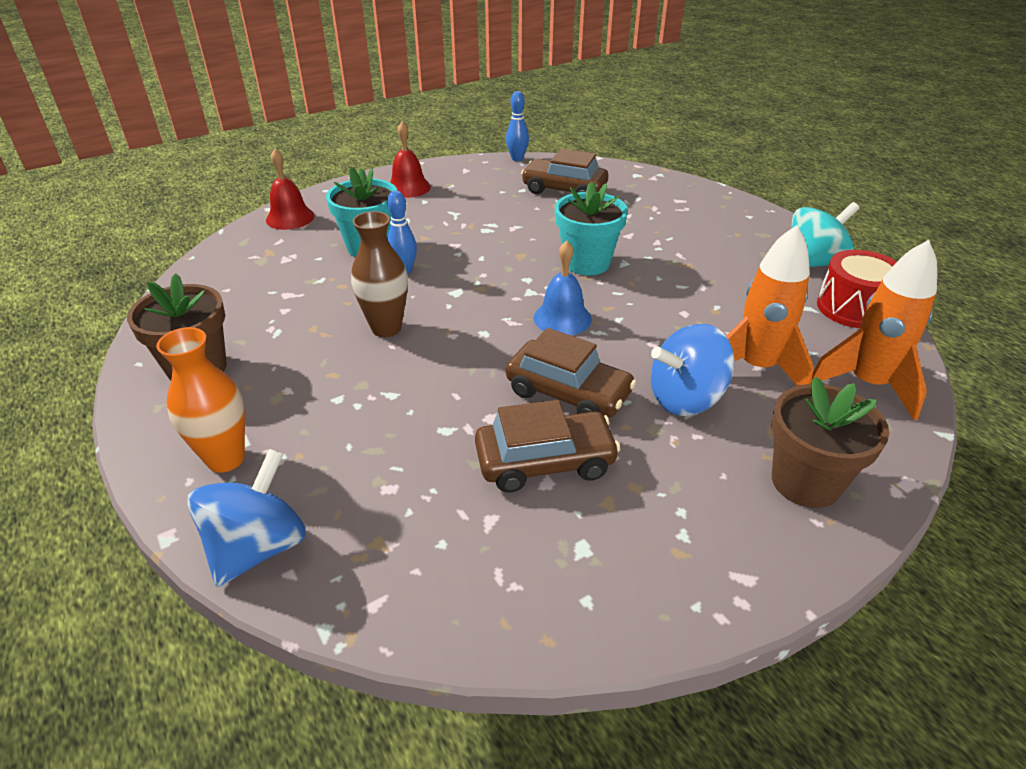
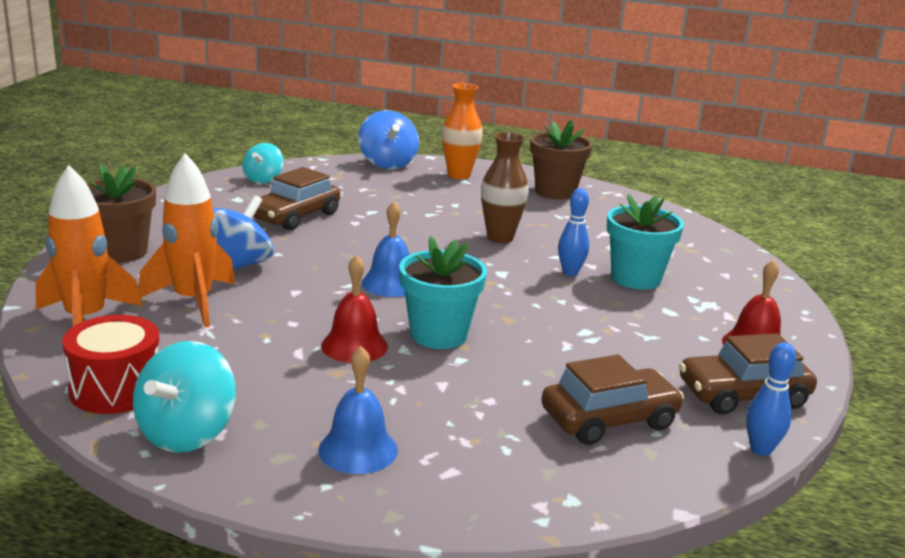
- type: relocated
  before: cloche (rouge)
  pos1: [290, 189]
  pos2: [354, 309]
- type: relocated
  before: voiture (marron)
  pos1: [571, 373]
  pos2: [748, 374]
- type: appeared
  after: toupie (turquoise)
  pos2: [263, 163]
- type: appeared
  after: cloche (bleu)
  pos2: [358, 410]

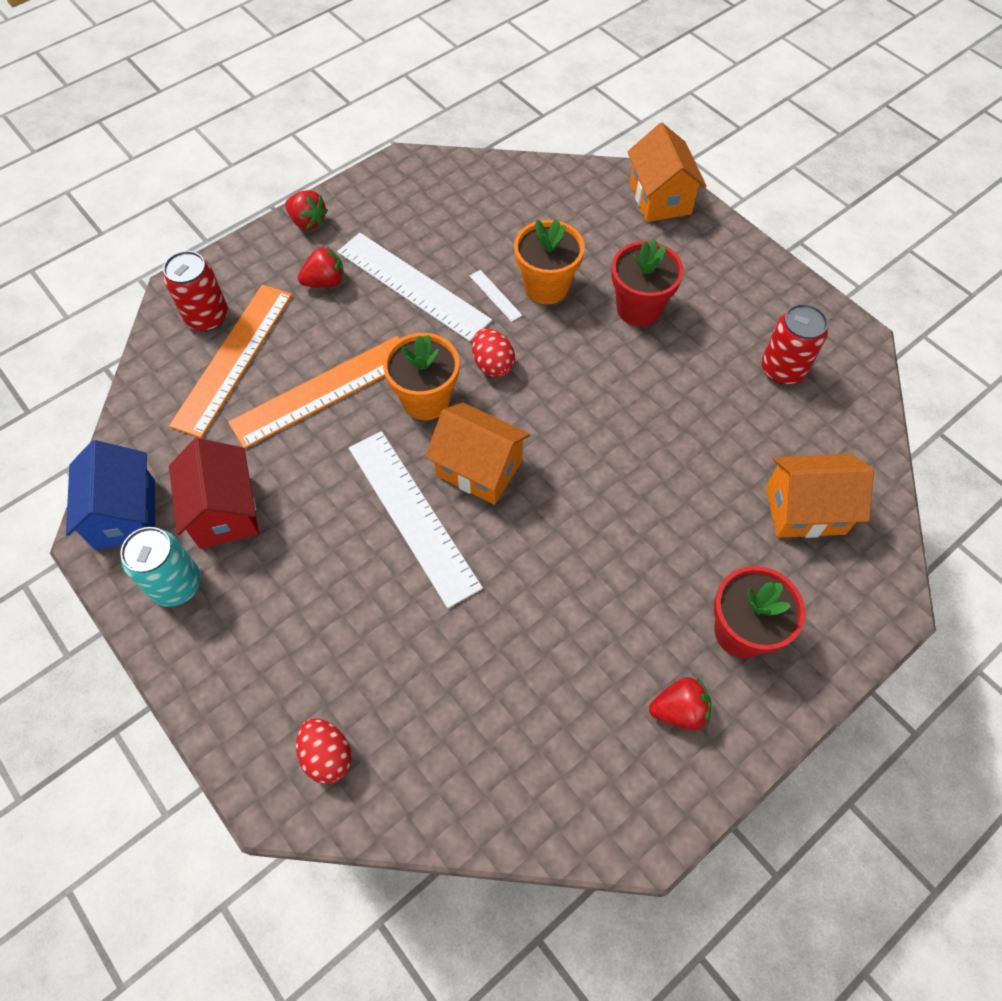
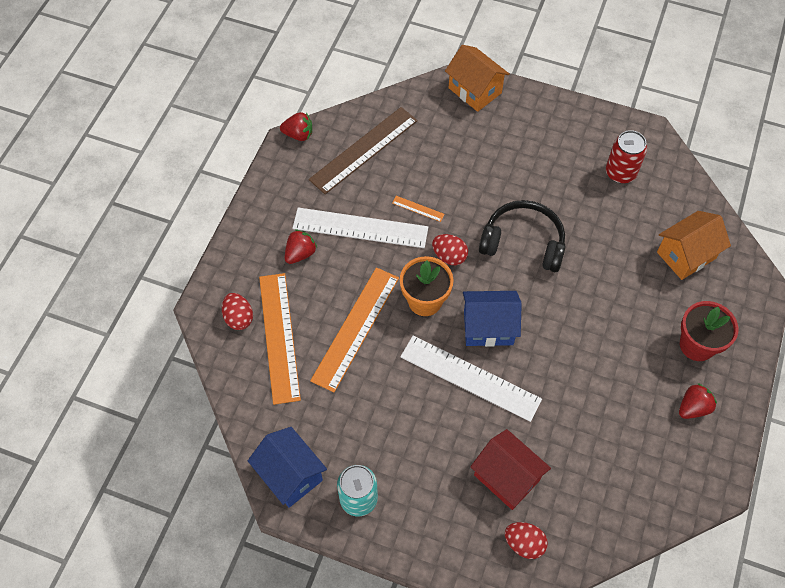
- type: relocated
  before: fraise (rouge)
  pos1: [306, 210]
  pos2: [296, 126]
- type: missing
  before: pot de fleurs (orange)
  pos1: [549, 262]
- type: missing
  before: pot de fleurs (rouge)
  pos1: [647, 282]
- type: exchanged
  before: canette (rouge)
  after: œuf (rouge)
  pos1: [195, 291]
  pos2: [237, 311]
- type: colour
  before: règle (blanc)
  after: règle (orange)
  pos1: [496, 296]
  pos2: [418, 209]
- type: colour
  before: maison (orange)
  after: maison (bleu)
  pos1: [477, 454]
  pos2: [492, 319]
- type: relocated
  before: maison (rouge)
  pos1: [214, 493]
  pos2: [510, 469]
- type: appeared
  after: règle (marron)
  pos2: [363, 150]
- type: appeared
  after: casque audio (noir)
  pos2: [522, 236]

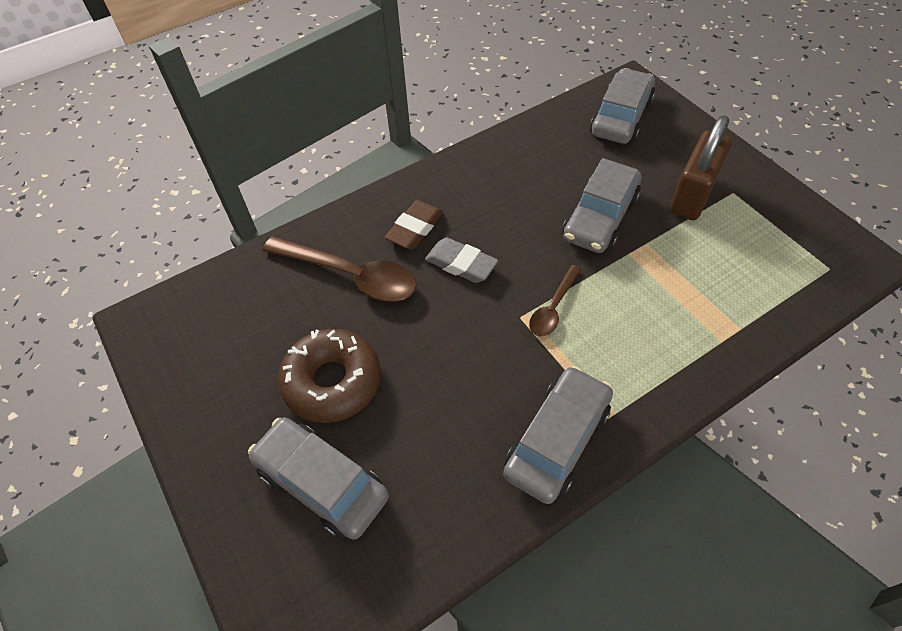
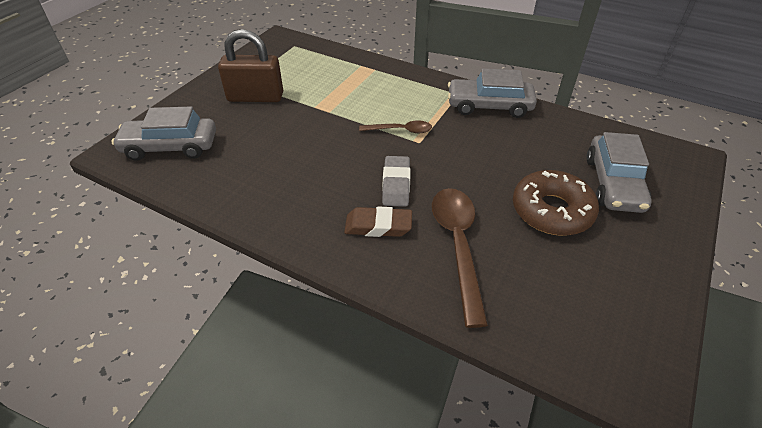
- type: missing
  before: voiture (gris)
  pos1: [602, 205]

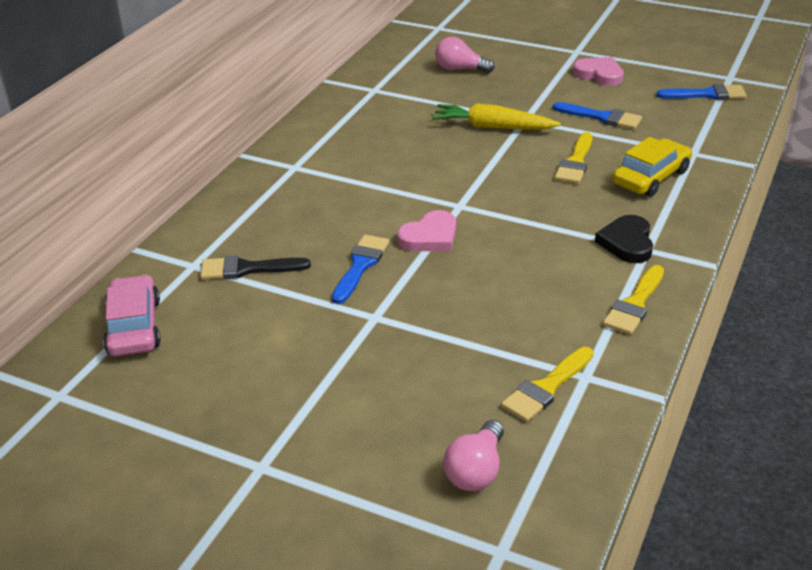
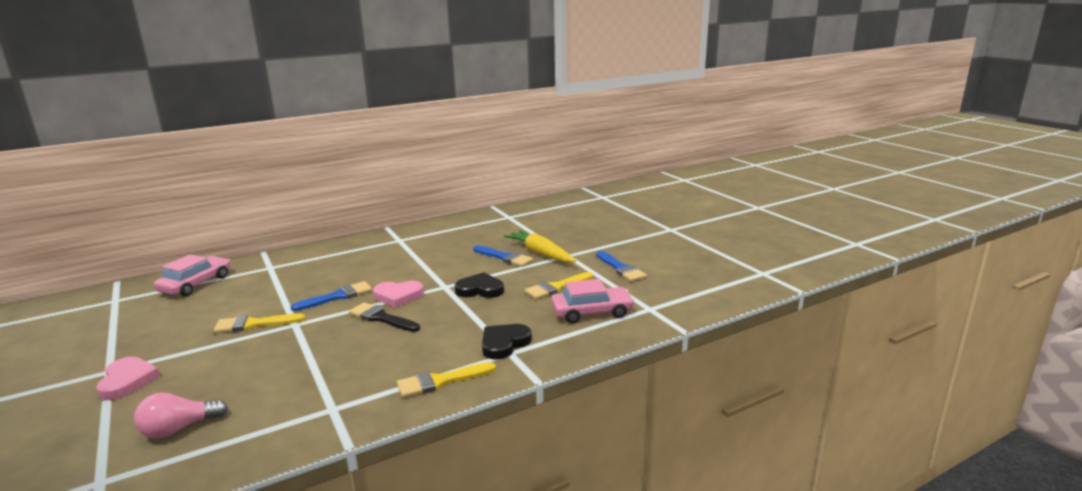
- type: missing
  before: ampoule (rose)
  pos1: [465, 55]
- type: relocated
  before: cœur (rose)
  pos1: [598, 71]
  pos2: [128, 378]
- type: relocated
  before: pinceau (bleu)
  pos1: [701, 92]
  pos2: [503, 256]
- type: colour
  before: voiture (jaune)
  after: voiture (rose)
  pos1: [652, 167]
  pos2: [593, 301]
- type: relocated
  before: pinceau (noir)
  pos1: [255, 267]
  pos2: [384, 317]
- type: relocated
  before: pinceau (jaune)
  pos1: [547, 384]
  pos2: [259, 323]
- type: appeared
  after: cœur (noir)
  pos2: [479, 285]

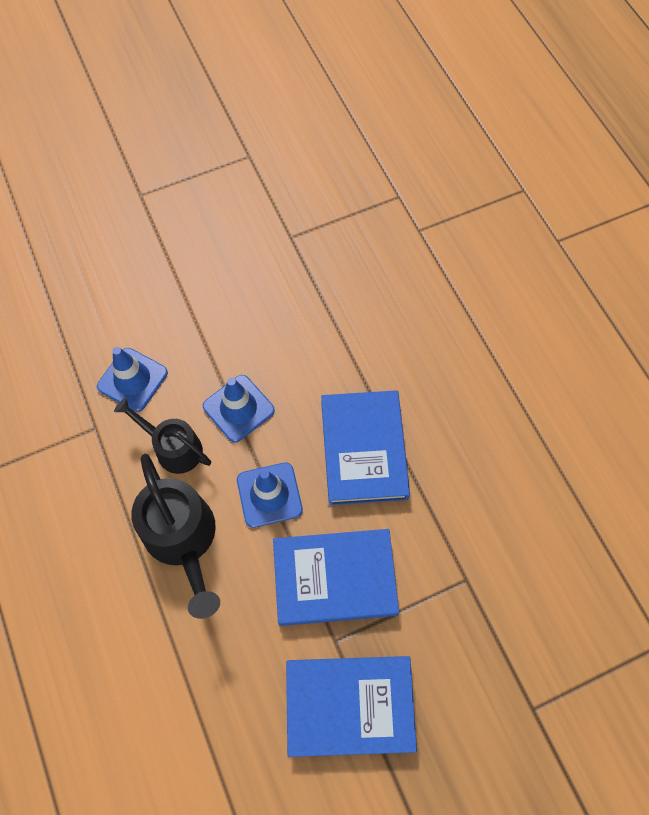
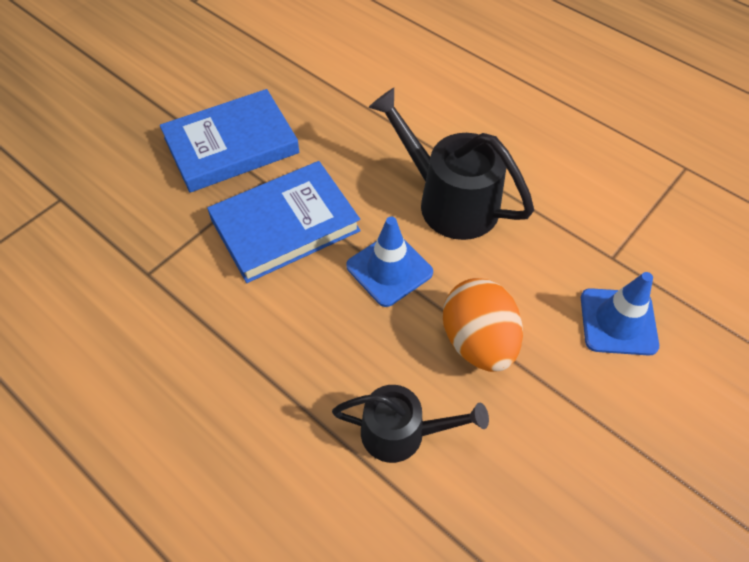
- type: exchanged
  before: cône de chantier (bleu)
  after: œuf (orange)
  pos1: [239, 409]
  pos2: [483, 325]
- type: missing
  before: livre (bleu)
  pos1: [365, 447]
- type: relocated
  before: arrosoir (noir)
  pos1: [162, 436]
  pos2: [410, 424]

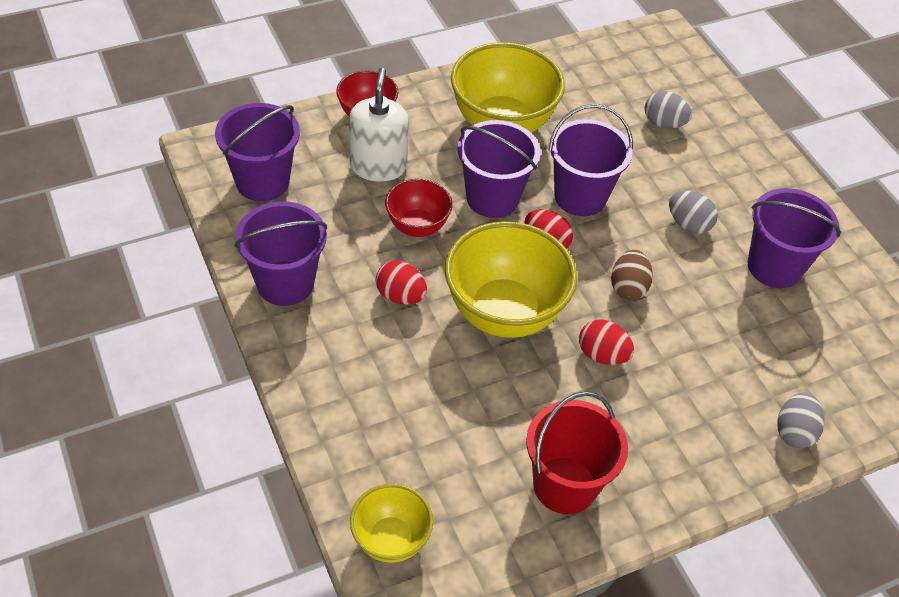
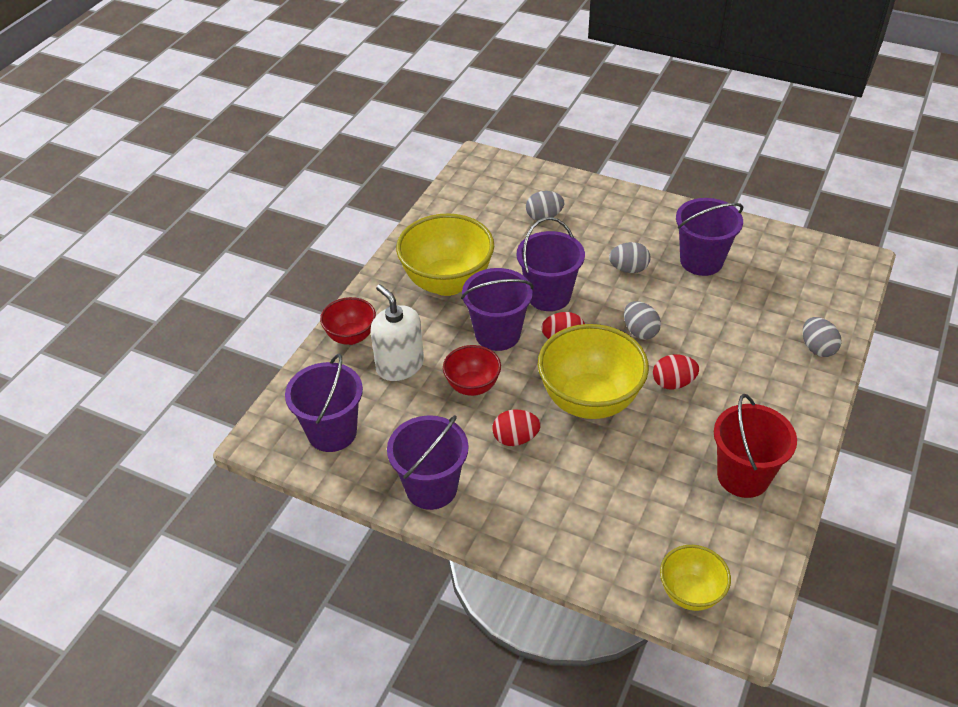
- type: colour
  before: œuf (marron)
  after: œuf (gris)
  pos1: [632, 275]
  pos2: [642, 320]

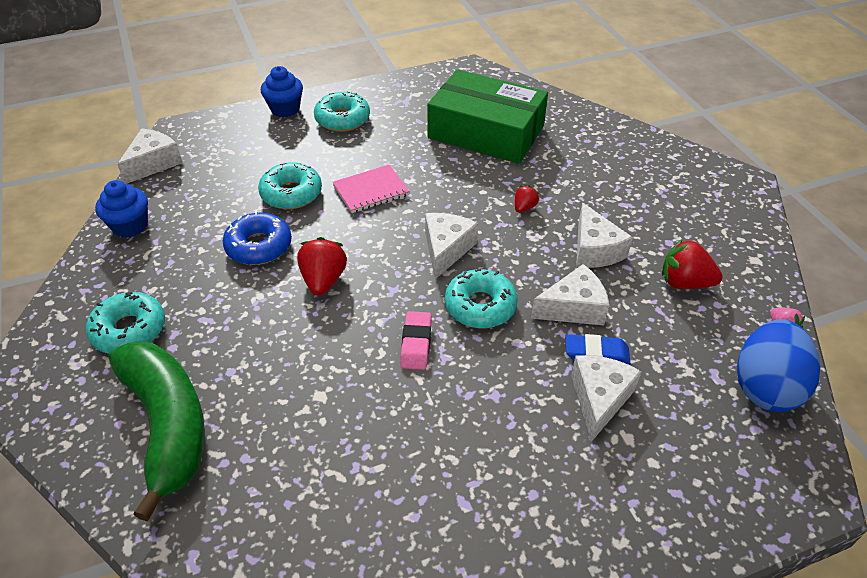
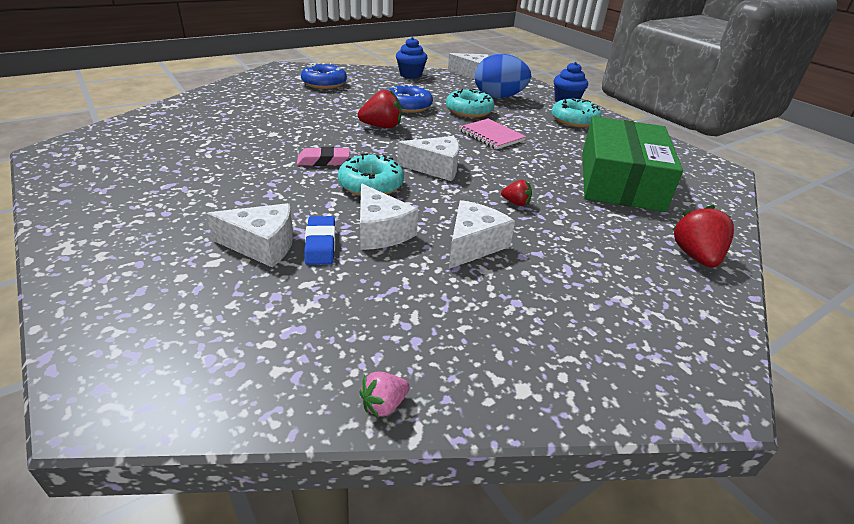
- type: spun
  before: fromage (blanc)
  pos1: [604, 235]
  pos2: [482, 234]
  turn: 150
- type: relocated
  before: fraise (rouge)
  pos1: [692, 263]
  pos2: [703, 236]
- type: colour
  before: beignet (turquoise)
  after: beignet (bleu)
  pos1: [125, 323]
  pos2: [324, 76]
- type: relocated
  before: œuf (bleu)
  pos1: [778, 365]
  pos2: [503, 76]
- type: missing
  before: banane (vert)
  pos1: [157, 432]

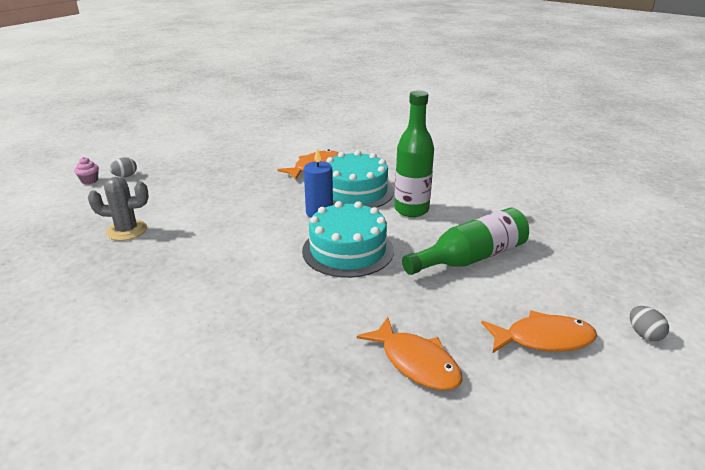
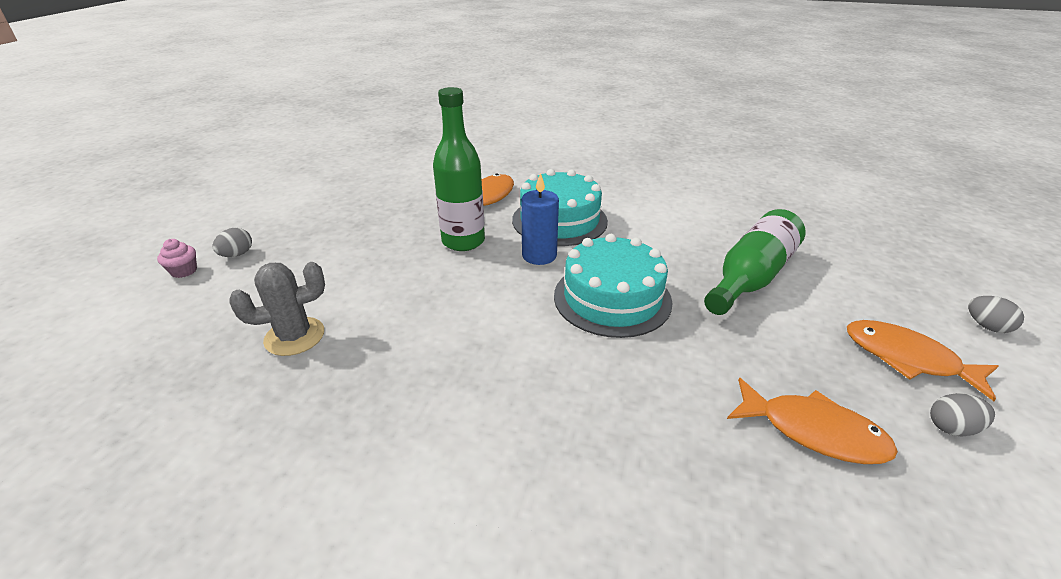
- type: relocated
  before: bouteille (vert)
  pos1: [414, 153]
  pos2: [459, 169]
- type: spun
  before: poisson (orange)
  pos1: [539, 331]
  pos2: [922, 360]
  turn: -120
- type: appeared
  after: œuf (gris)
  pos2: [962, 415]

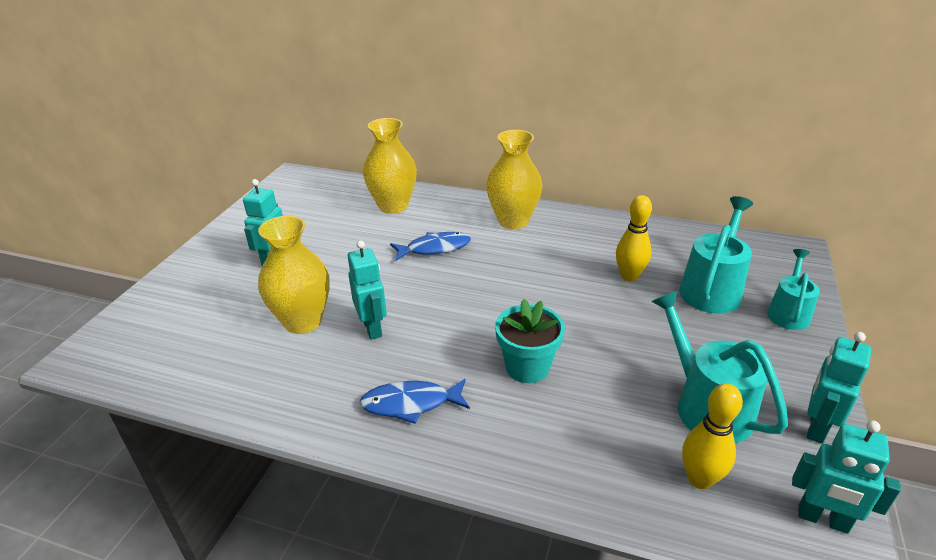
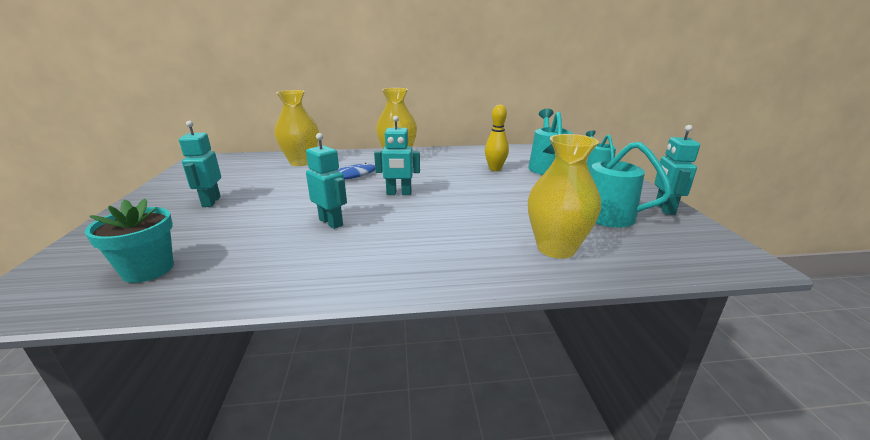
- type: relocated
  before: vase (jaune)
  pos1: [294, 275]
  pos2: [564, 196]
- type: relocated
  before: pot de fleurs (turquoise)
  pos1: [530, 341]
  pos2: [129, 241]
- type: missing
  before: poisson (bleu)
  pos1: [414, 401]
- type: missing
  before: quille (jaune)
  pos1: [712, 436]
- type: relocated
  before: robot (turquoise)
  pos1: [846, 477]
  pos2: [397, 155]

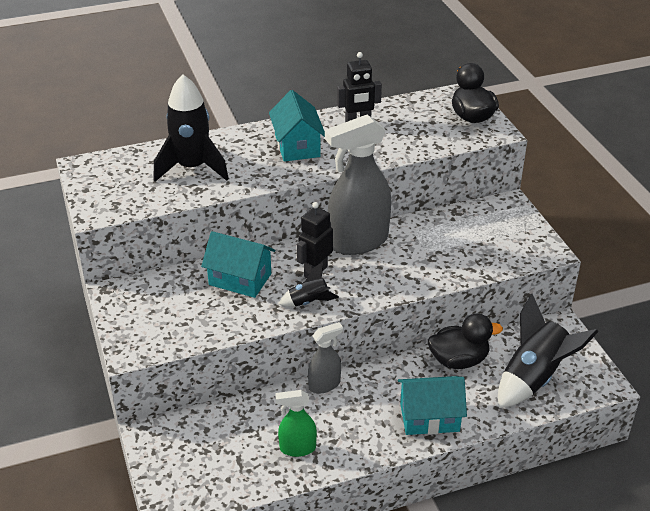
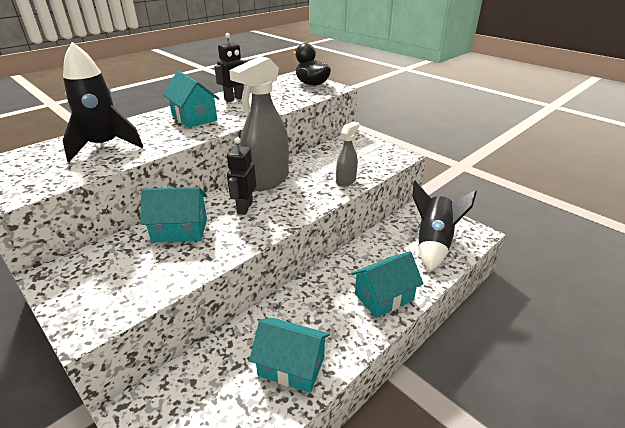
- type: missing
  before: fusée (noir)
  pos1: [308, 284]
- type: missing
  before: canard (noir)
  pos1: [465, 341]
- type: relocated
  before: vaporisateur (gris)
  pos1: [325, 358]
  pos2: [348, 154]
- type: exchanged
  before: vaporisateur (vert)
  after: maison (turquoise)
  pos1: [296, 423]
  pos2: [289, 355]

